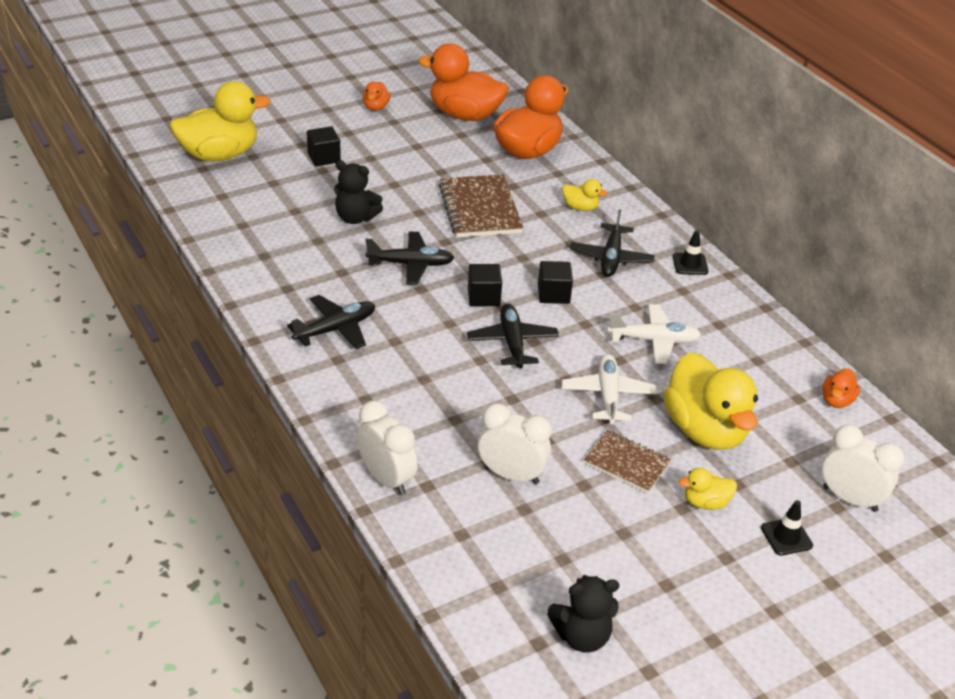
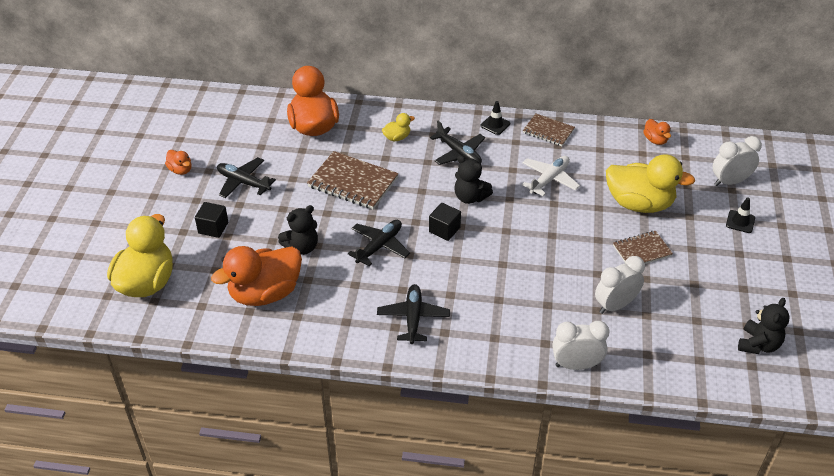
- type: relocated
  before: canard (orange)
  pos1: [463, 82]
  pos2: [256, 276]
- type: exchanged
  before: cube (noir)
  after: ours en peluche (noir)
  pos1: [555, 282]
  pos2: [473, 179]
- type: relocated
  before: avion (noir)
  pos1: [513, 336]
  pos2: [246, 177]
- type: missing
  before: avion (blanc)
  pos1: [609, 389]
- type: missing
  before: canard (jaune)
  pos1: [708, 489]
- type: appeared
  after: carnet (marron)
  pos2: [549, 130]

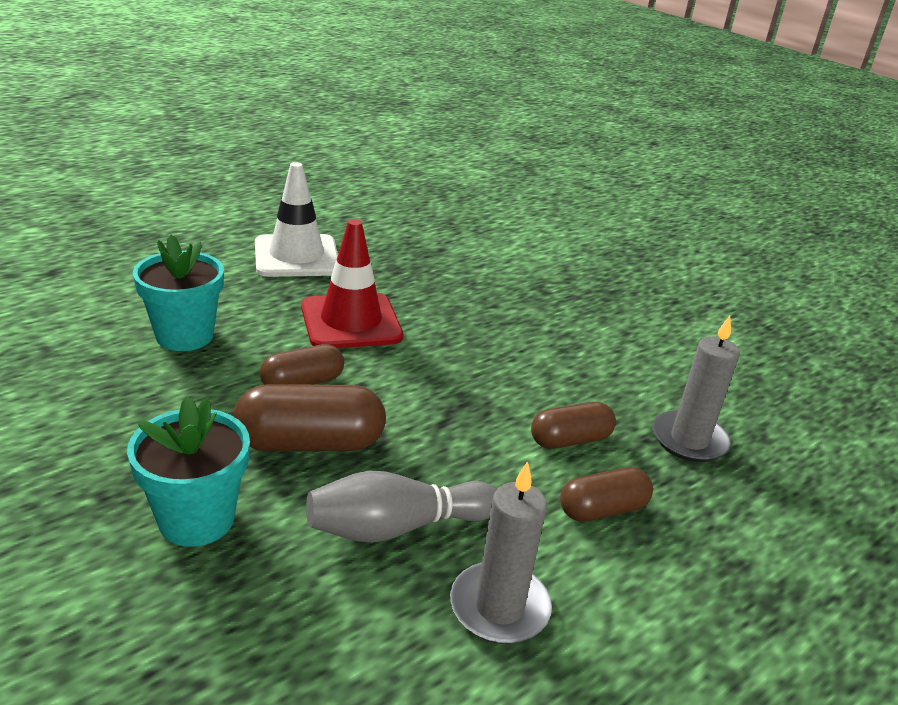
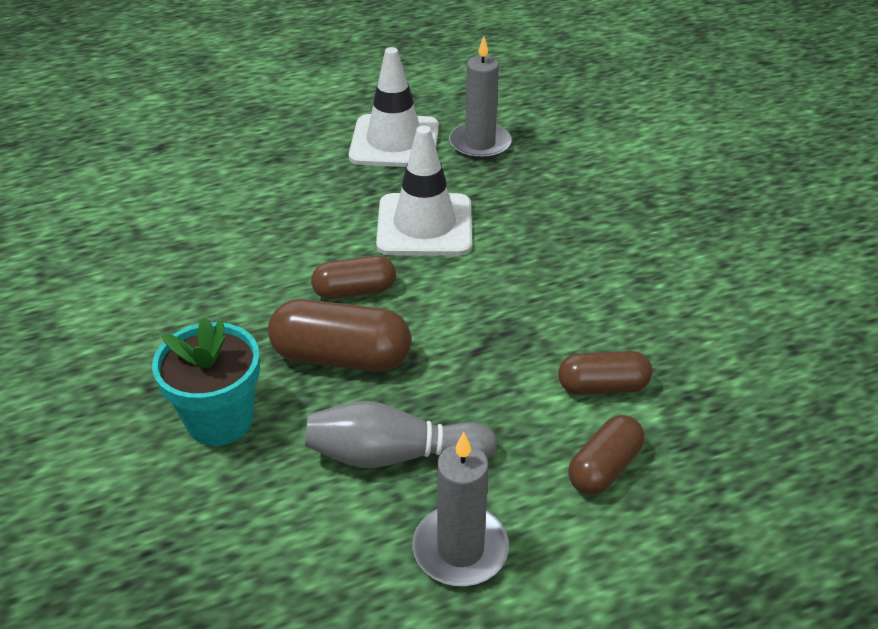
- type: colour
  before: cône de chantier (rouge)
  after: cône de chantier (blanc)
  pos1: [352, 284]
  pos2: [424, 191]
- type: missing
  before: pot de fleurs (turquoise)
  pos1: [178, 293]
- type: relocated
  before: bougie (gris)
  pos1: [696, 389]
  pos2: [480, 98]
- type: spun
  before: gélule (marron)
  pos1: [606, 494]
  pos2: [606, 455]
  turn: -45

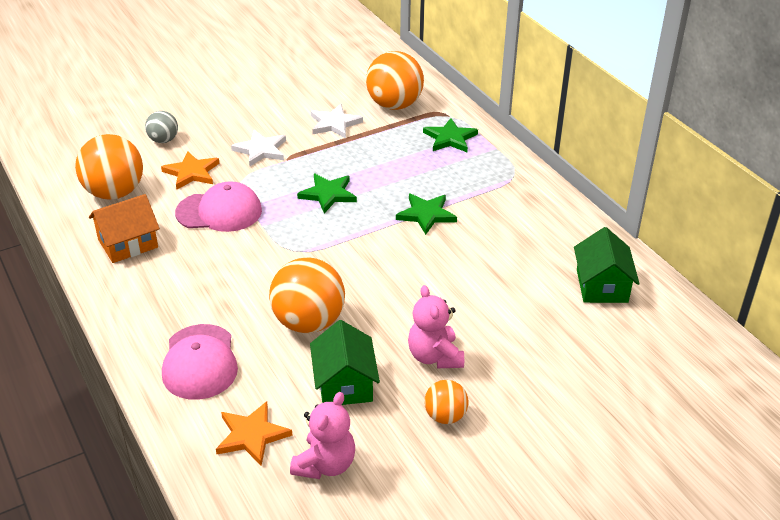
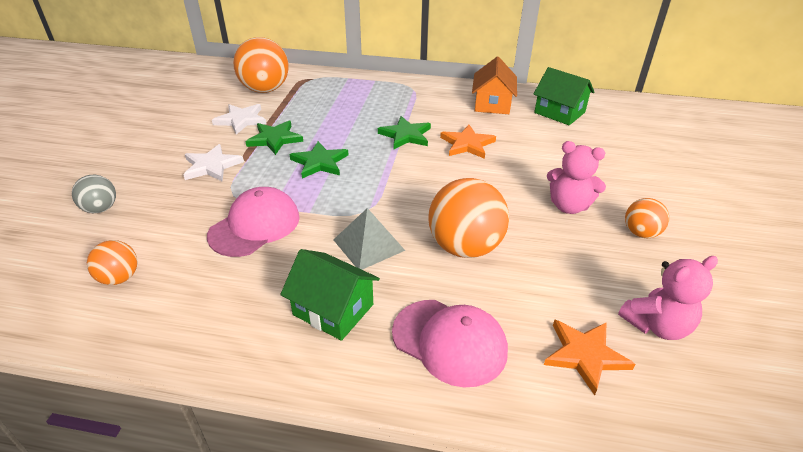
- type: relocated
  before: étoile (vert)
  pos1: [450, 135]
  pos2: [274, 138]
- type: size
  before: balle (orange)
  pos1: [109, 167]
  pos2: [112, 262]
  scale: 0.53
- type: relocated
  before: étoile (orange)
  pos1: [190, 170]
  pos2: [468, 142]
- type: relocated
  before: maison (orange)
  pos1: [124, 228]
  pos2: [494, 85]
- type: relocated
  before: maison (vert)
  pos1: [345, 362]
  pos2: [330, 295]
- type: spun
  before: ours en peluche (rose)
  pos1: [322, 435]
  pos2: [668, 298]
  turn: 90
- type: appeared
  after: pyramide (gris)
  pos2: [369, 239]

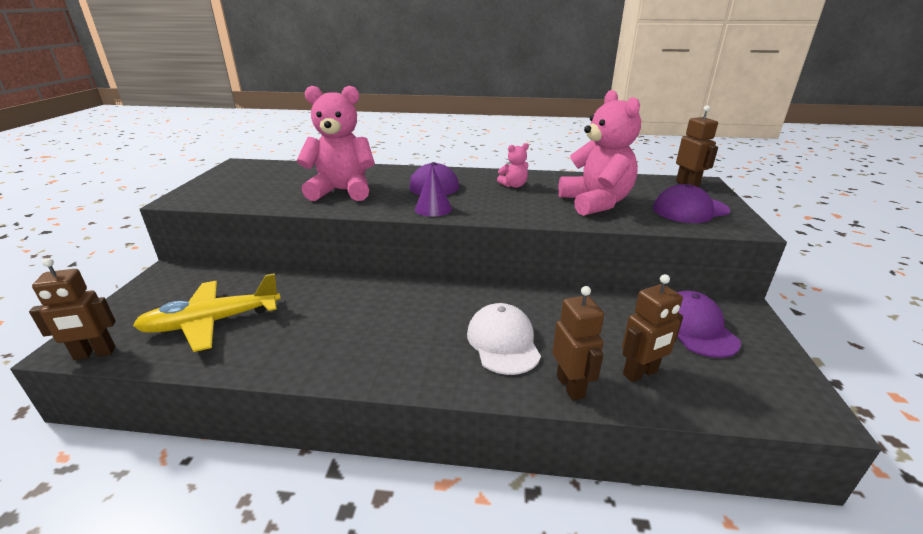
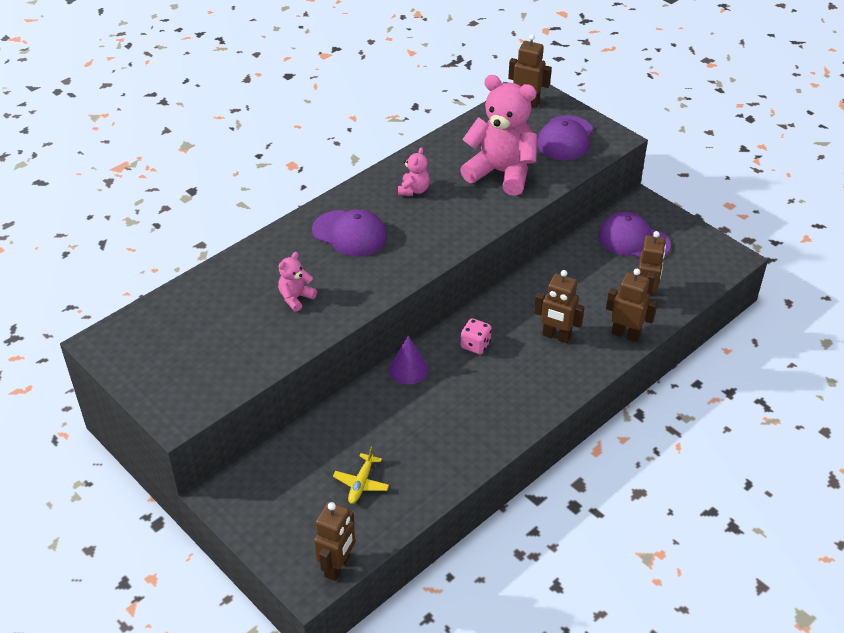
- type: size
  before: ours en peluche (rose)
  pos1: [335, 143]
  pos2: [297, 282]
  scale: 0.45
- type: relocated
  before: cône (violet)
  pos1: [433, 191]
  pos2: [409, 359]
- type: size
  before: avion (jaune)
  pos1: [207, 312]
  pos2: [361, 475]
  scale: 0.48
- type: exchanged
  before: casquette (blanc)
  after: robot (marron)
  pos1: [504, 339]
  pos2: [559, 306]
- type: appeared
  after: dé (rose)
  pos2: [476, 336]

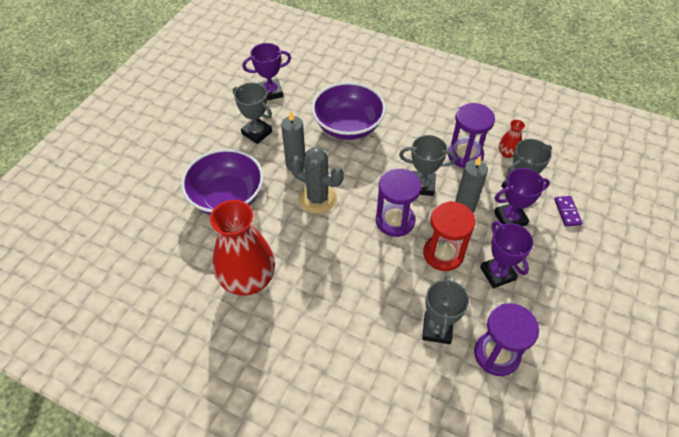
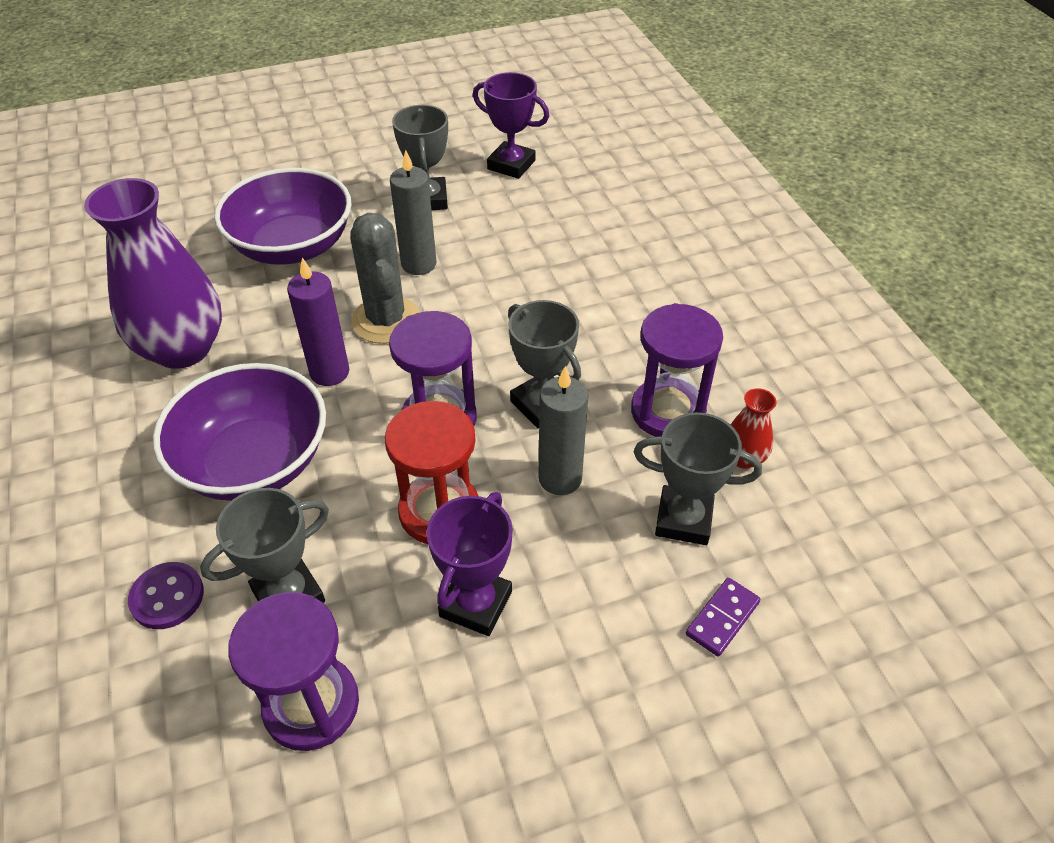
- type: relocated
  before: bol (violet)
  pos1: [349, 111]
  pos2: [239, 432]
- type: missing
  before: trophée (violet)
  pos1: [522, 197]
- type: colour
  before: vase (rouge)
  after: vase (violet)
  pos1: [242, 248]
  pos2: [153, 273]
- type: appeared
  after: bougie (violet)
  pos2: [318, 322]
- type: appeared
  after: bouton (violet)
  pos2: [166, 595]

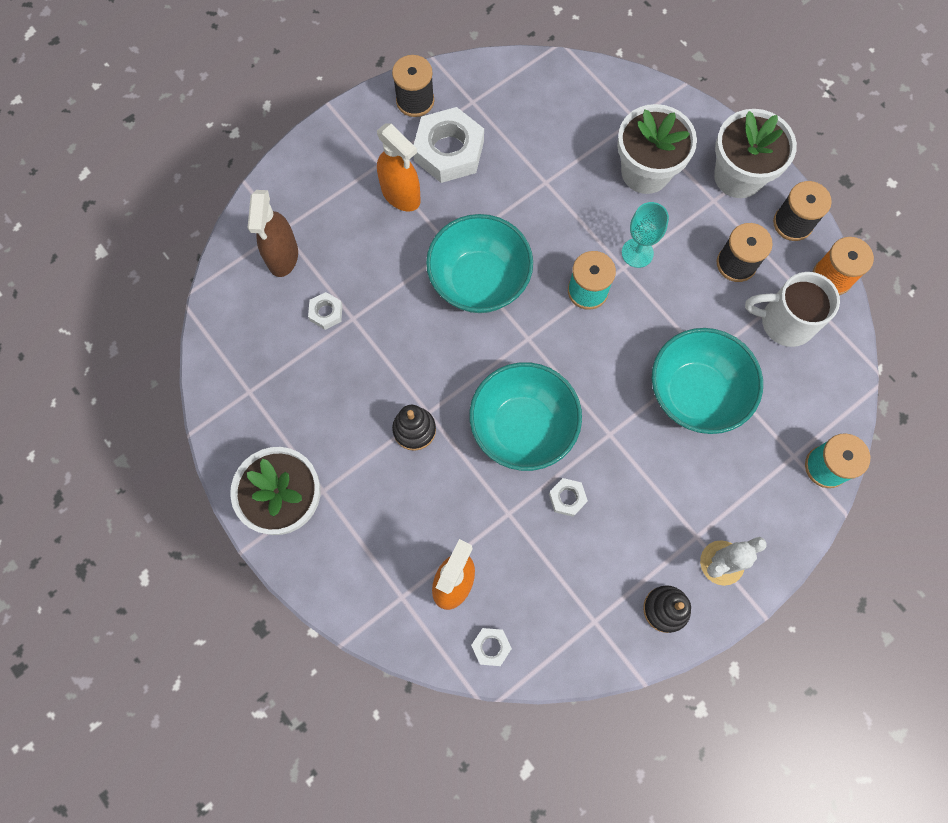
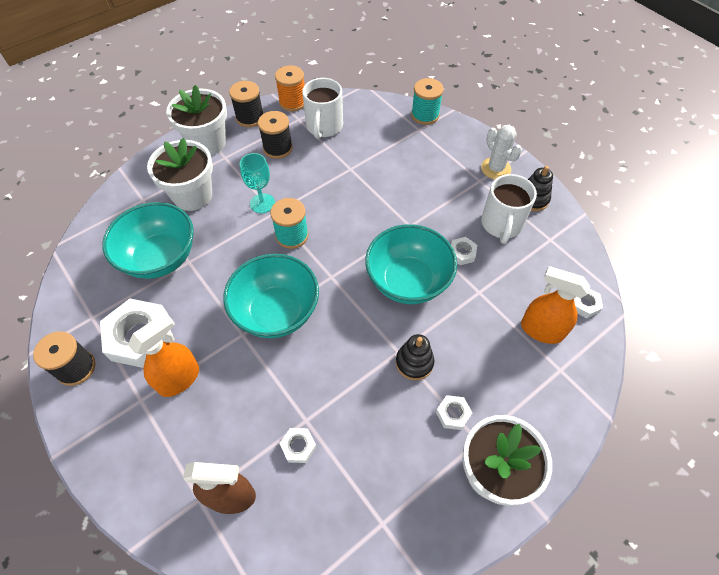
- type: relocated
  before: bol (turquoise)
  pos1: [707, 381]
  pos2: [148, 240]
- type: appeared
  after: tasse (blanc)
  pos2: [509, 209]
- type: appeared
  after: écrou (blanc)
  pos2: [454, 412]

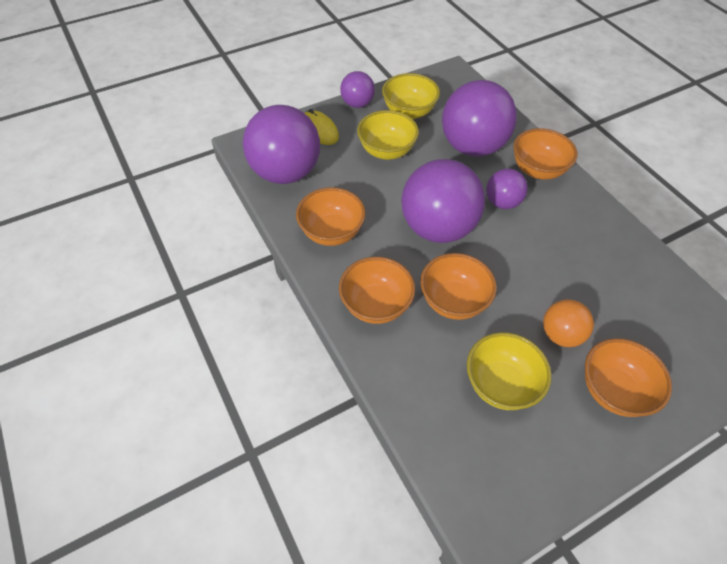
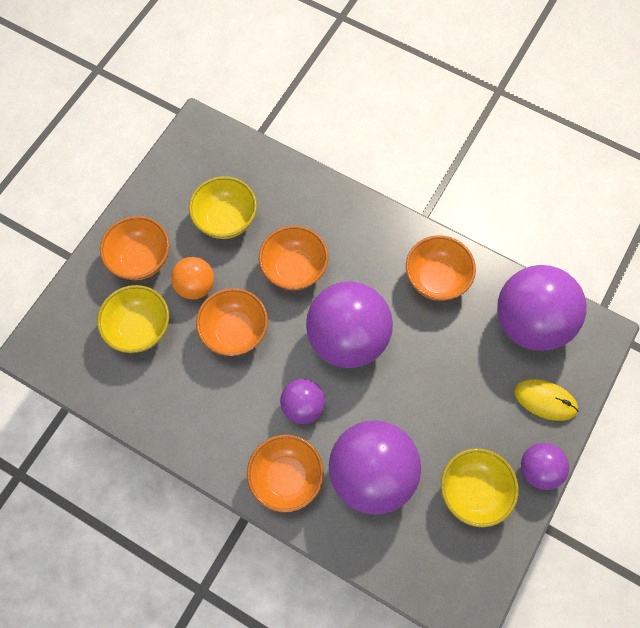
- type: relocated
  before: bol (jaune)
  pos1: [388, 135]
  pos2: [133, 319]
- type: relocated
  before: bol (orange)
  pos1: [377, 290]
  pos2: [232, 322]

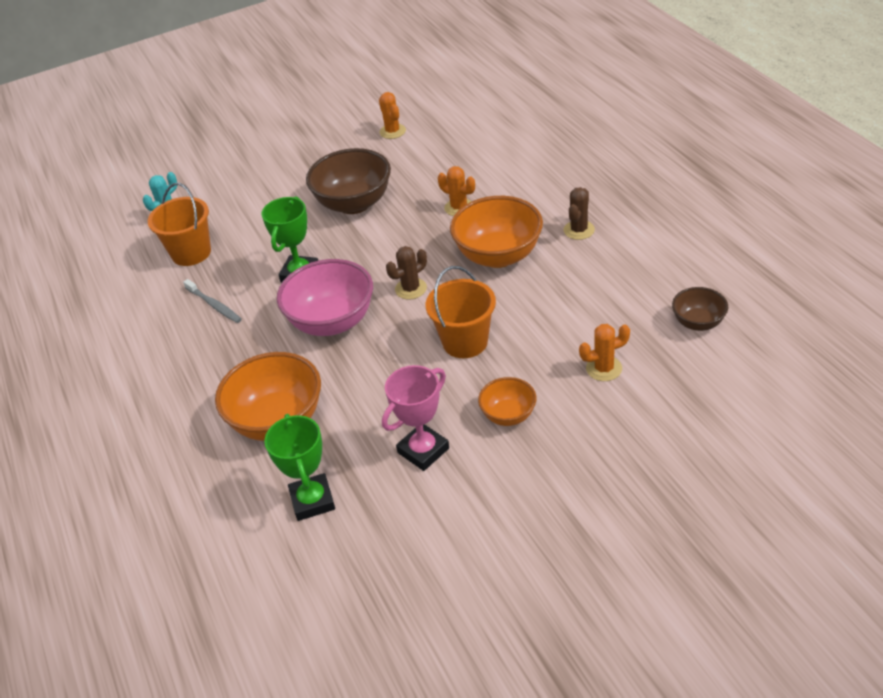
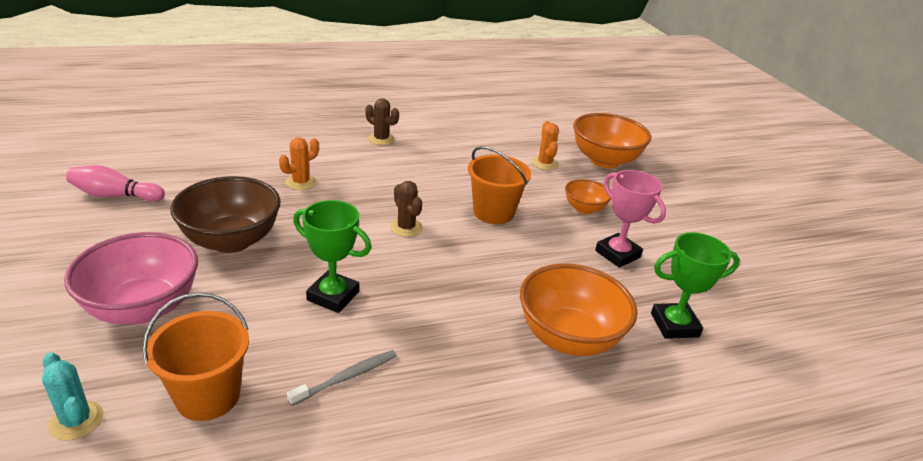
- type: exchanged
  before: cactus (orange)
  after: quille (rose)
  pos1: [392, 115]
  pos2: [115, 183]
- type: relocated
  before: bol (orange)
  pos1: [496, 232]
  pos2: [612, 140]
- type: relocated
  before: bol (rose)
  pos1: [325, 297]
  pos2: [131, 278]
- type: missing
  before: bol (marron)
  pos1: [700, 309]

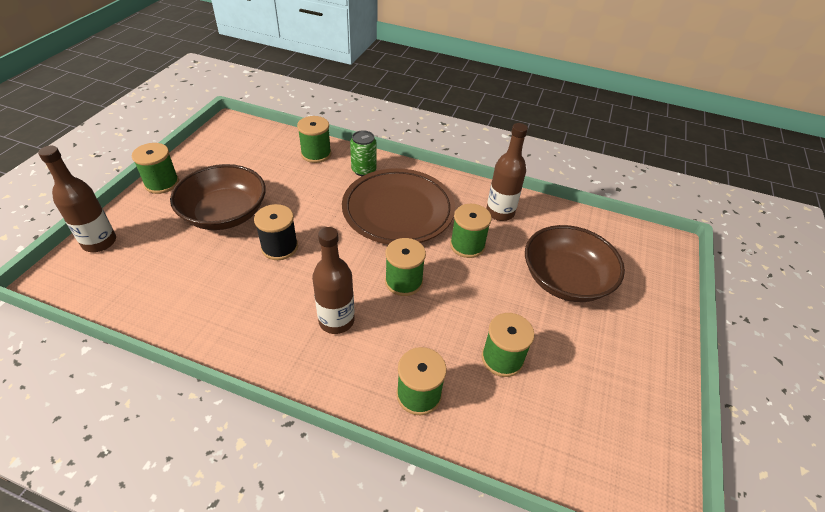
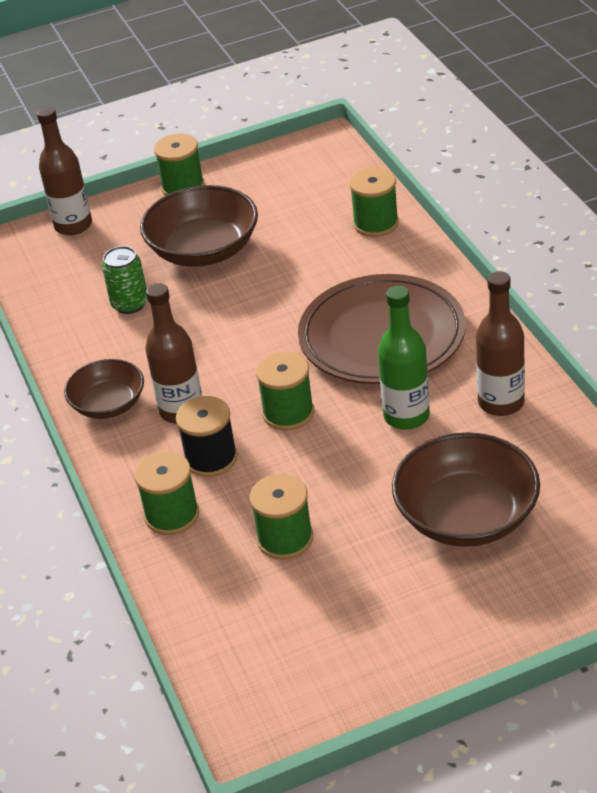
- type: relocated
  before: canette (vert)
  pos1: [363, 153]
  pos2: [125, 280]
- type: relocated
  before: bobine (noir)
  pos1: [276, 232]
  pos2: [207, 436]
- type: exchanged
  before: bobine (vert)
  after: bouteille (vert)
  pos1: [471, 231]
  pos2: [404, 358]
- type: appeared
  after: bol (marron)
  pos2: [104, 389]

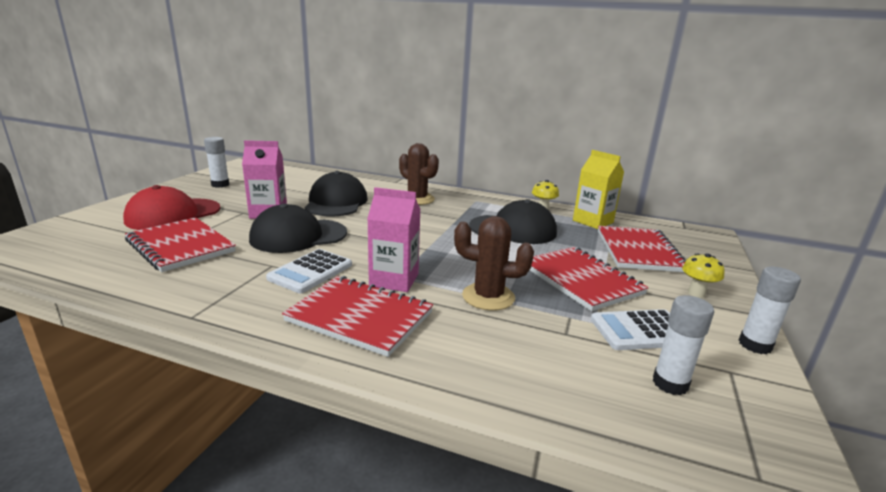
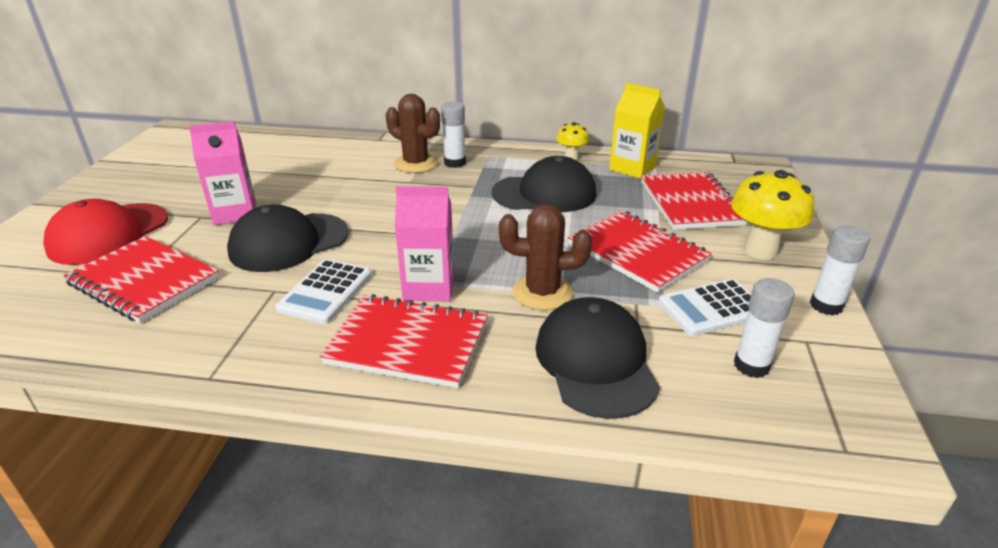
- type: relocated
  before: bâton de colle (blanc)
  pos1: [216, 162]
  pos2: [453, 134]
- type: relocated
  before: casquette (noir)
  pos1: [336, 193]
  pos2: [597, 358]
- type: size
  before: champignon (jaune)
  pos1: [703, 275]
  pos2: [772, 215]
  scale: 1.82

